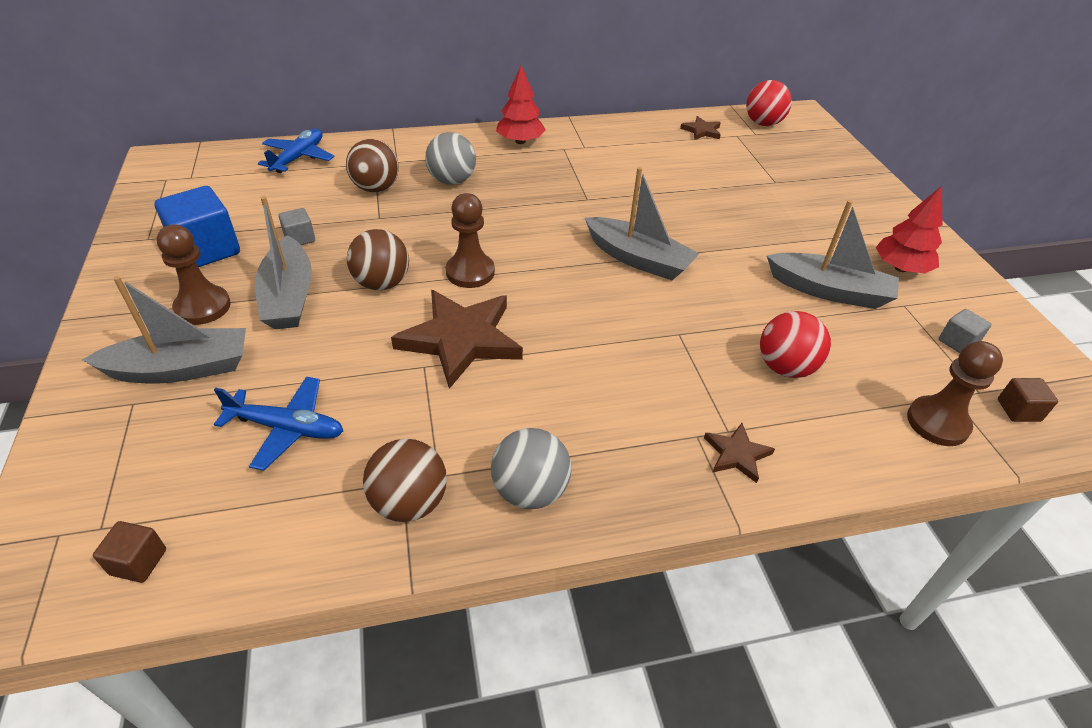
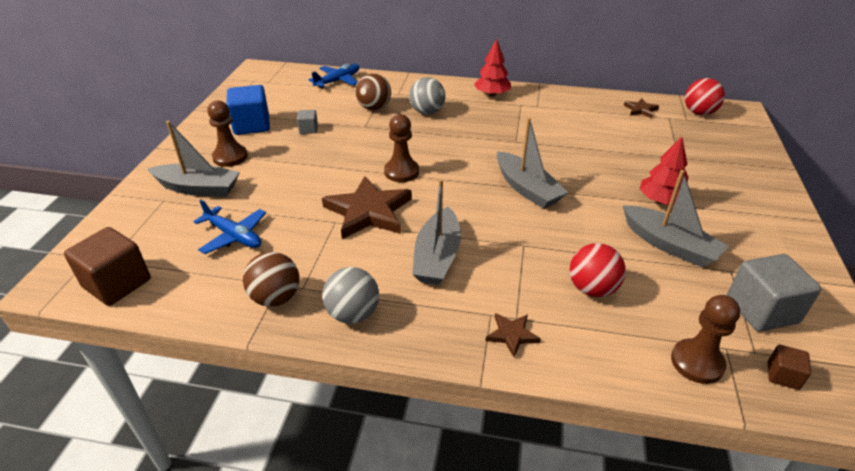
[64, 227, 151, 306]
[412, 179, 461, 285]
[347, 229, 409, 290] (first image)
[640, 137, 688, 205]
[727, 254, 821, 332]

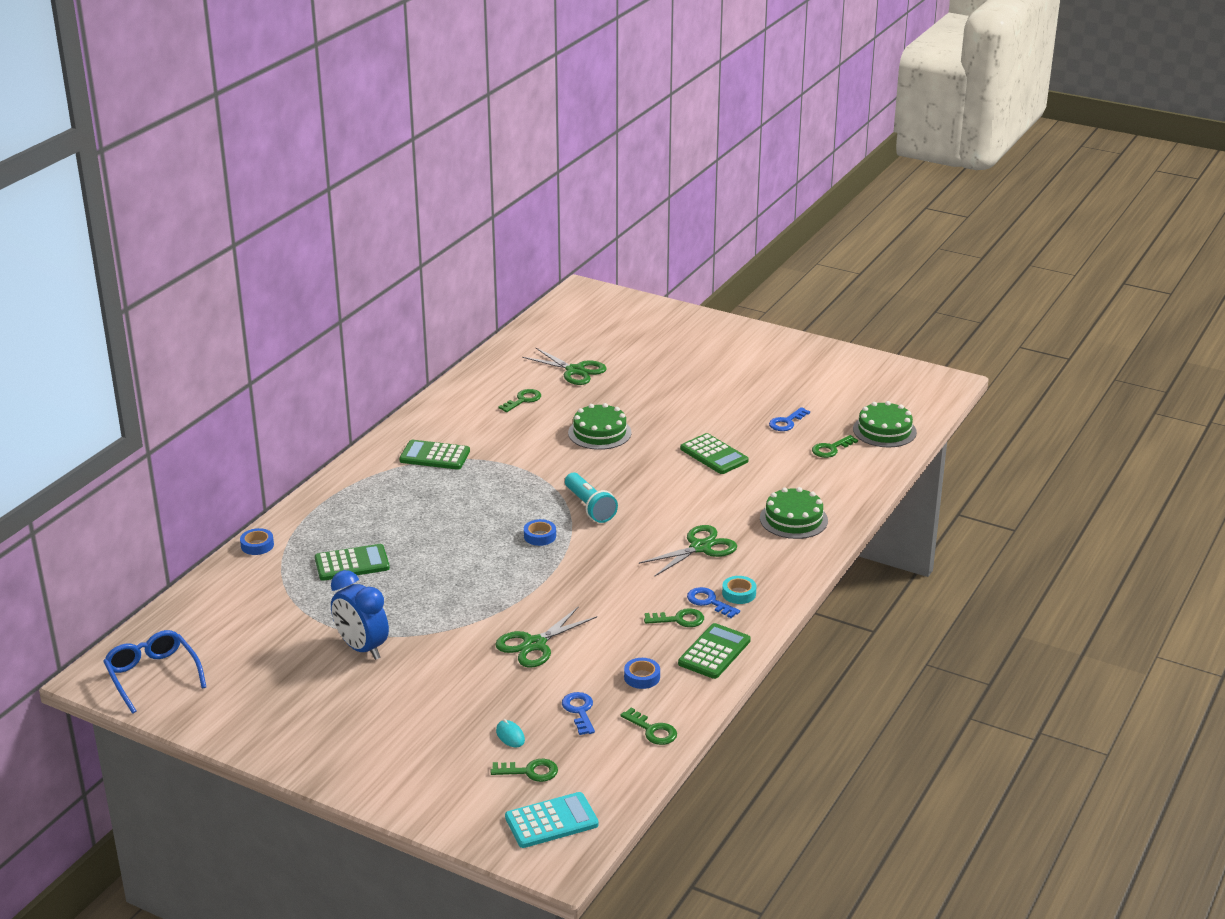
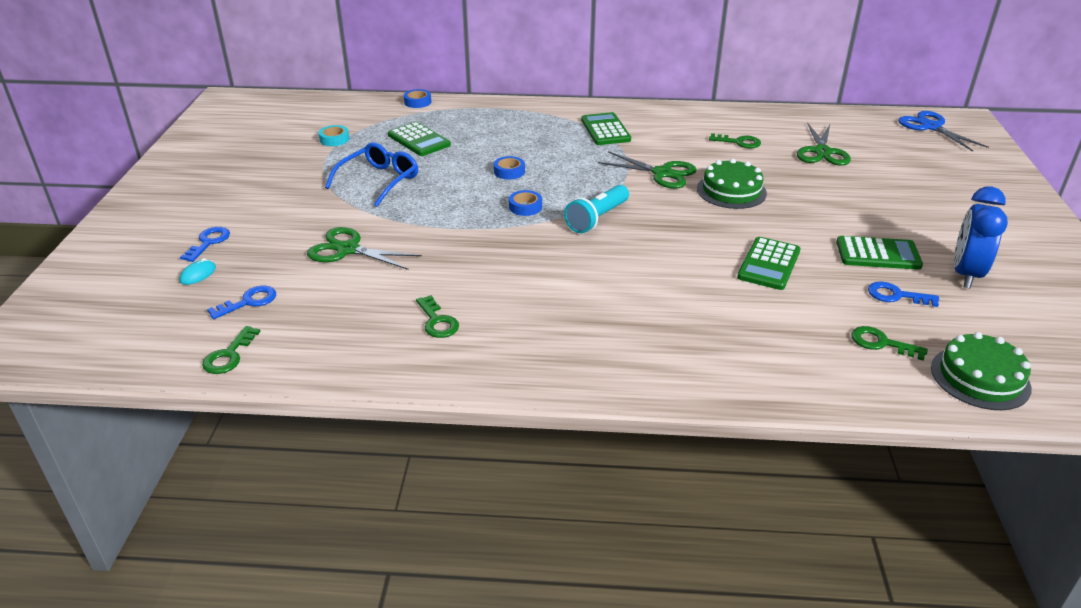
[325, 142, 418, 207]
[954, 187, 1008, 288]
[491, 759, 558, 782] (first image)
[505, 792, 599, 848] (first image)
[494, 156, 525, 180]
[598, 151, 697, 189]
[836, 236, 923, 270]
[180, 227, 230, 262]
[319, 125, 349, 146]
[760, 487, 828, 539] (first image)
[898, 111, 989, 151]

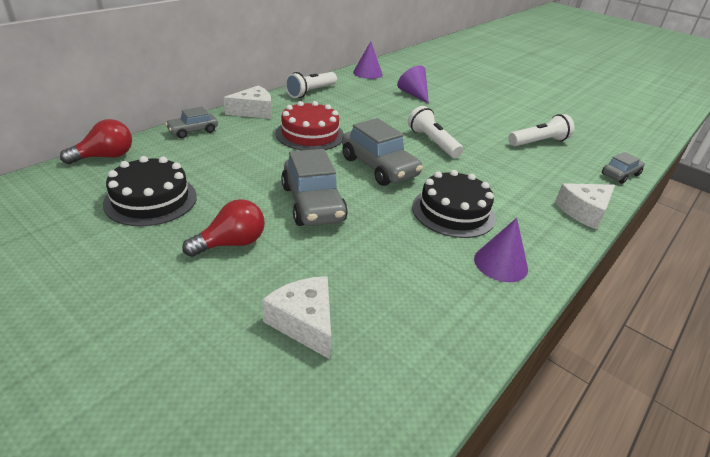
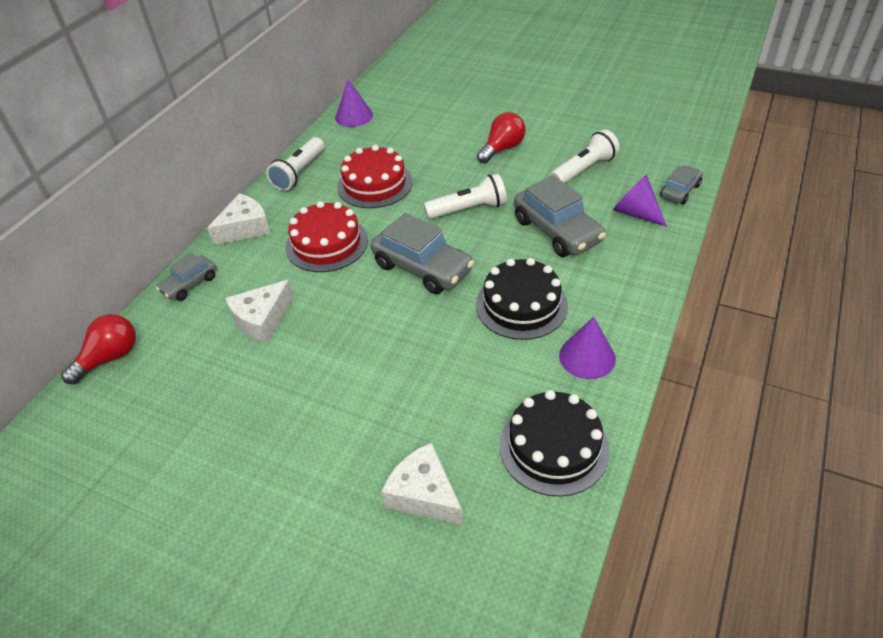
[499, 390, 610, 497]
[477, 112, 525, 163]
[514, 175, 606, 257]
[613, 175, 667, 227]
[424, 173, 507, 219]
[225, 280, 294, 343]
[337, 145, 413, 208]

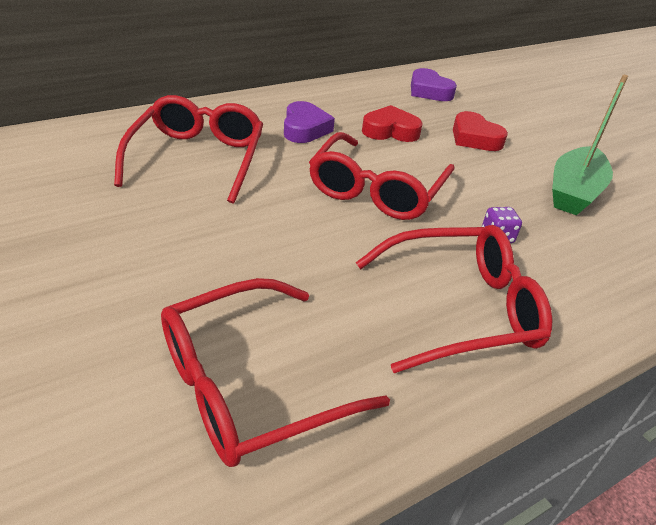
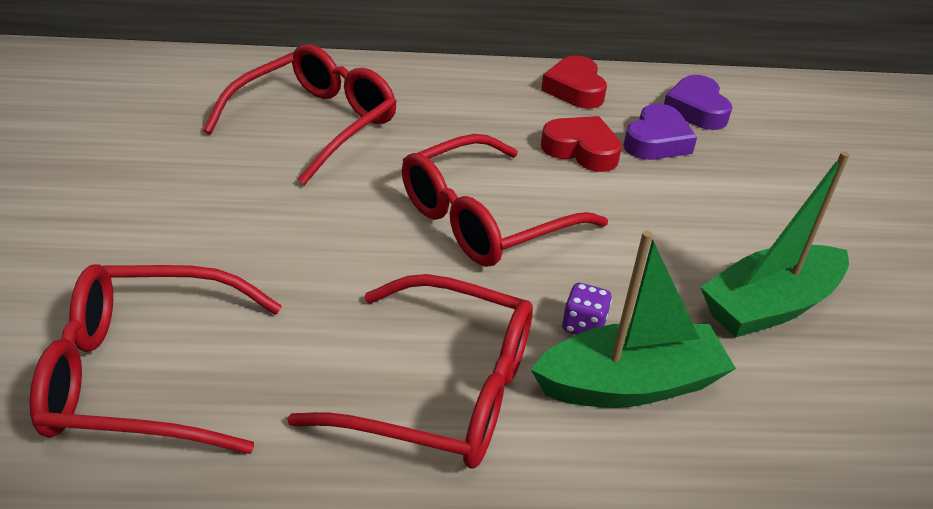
[623, 104, 697, 160]
[541, 55, 607, 109]
[531, 231, 736, 408]

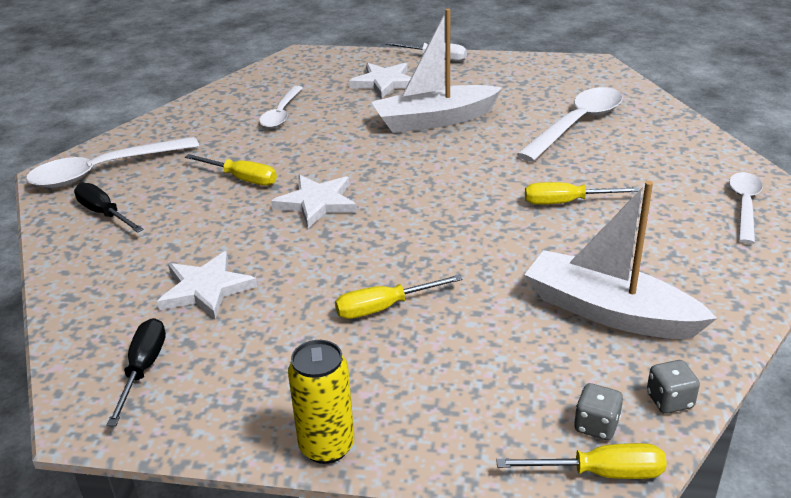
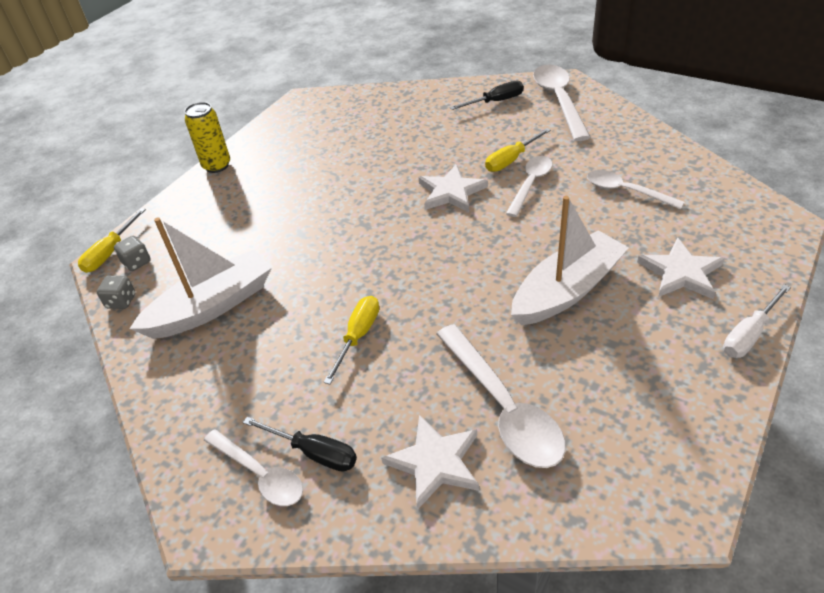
[243, 417, 357, 472]
[381, 415, 479, 510]
[335, 275, 463, 319] (first image)
[511, 196, 629, 325]
[506, 156, 552, 217]

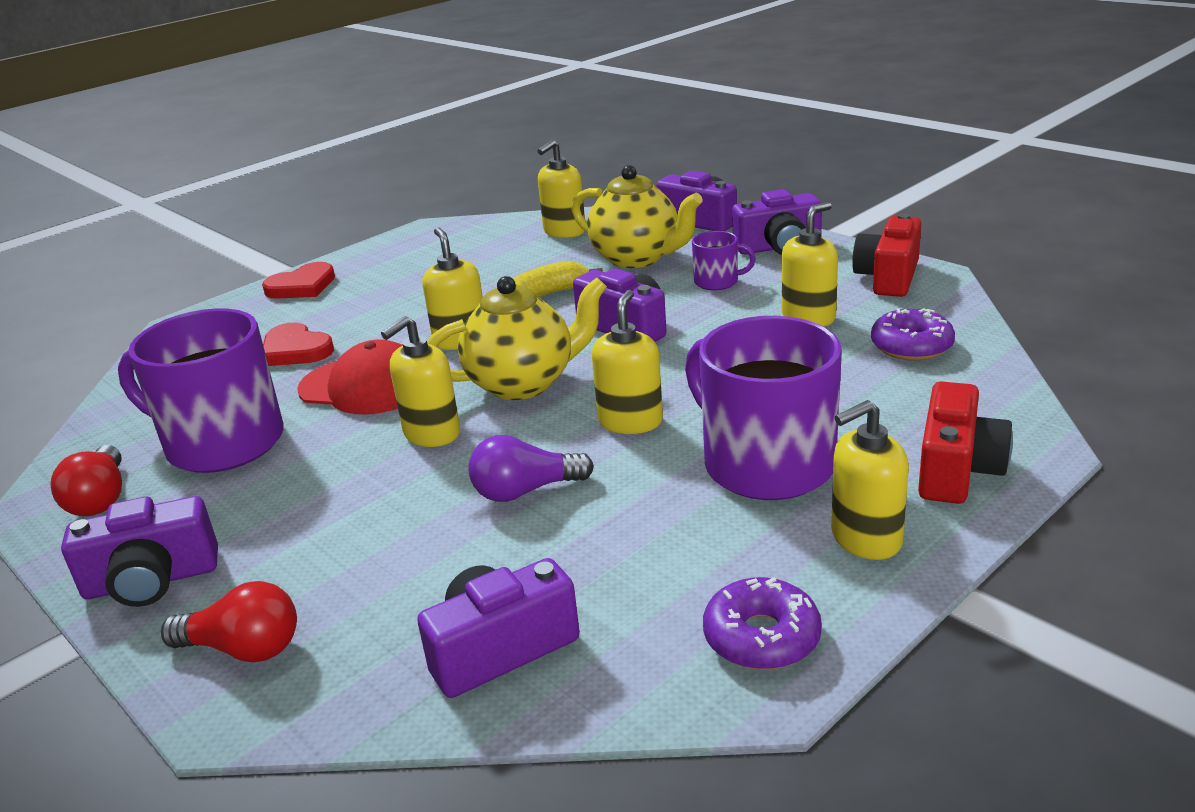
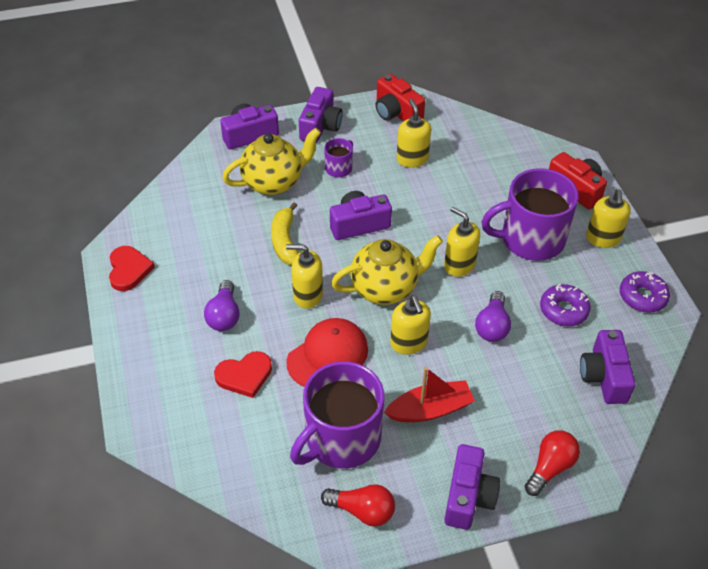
[109, 246, 155, 291]
[331, 235, 443, 305]
[538, 140, 585, 238] (first image)
[540, 284, 591, 326]
[204, 280, 240, 331]
[384, 367, 475, 422]

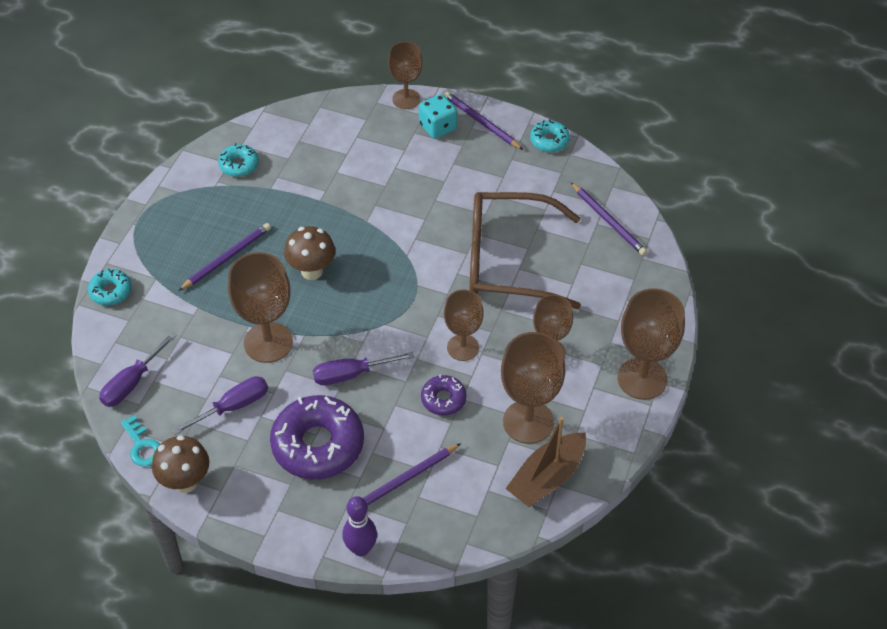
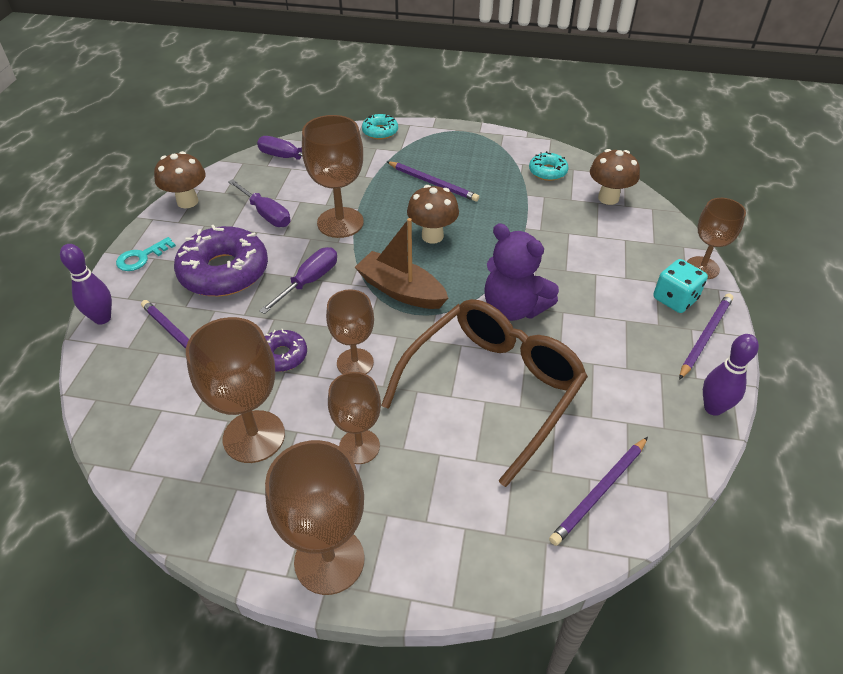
[116, 237, 176, 271]
[259, 247, 337, 314]
[381, 299, 588, 487]
[355, 218, 448, 309]
[703, 334, 759, 416]
[484, 223, 559, 321]
[590, 149, 640, 205]

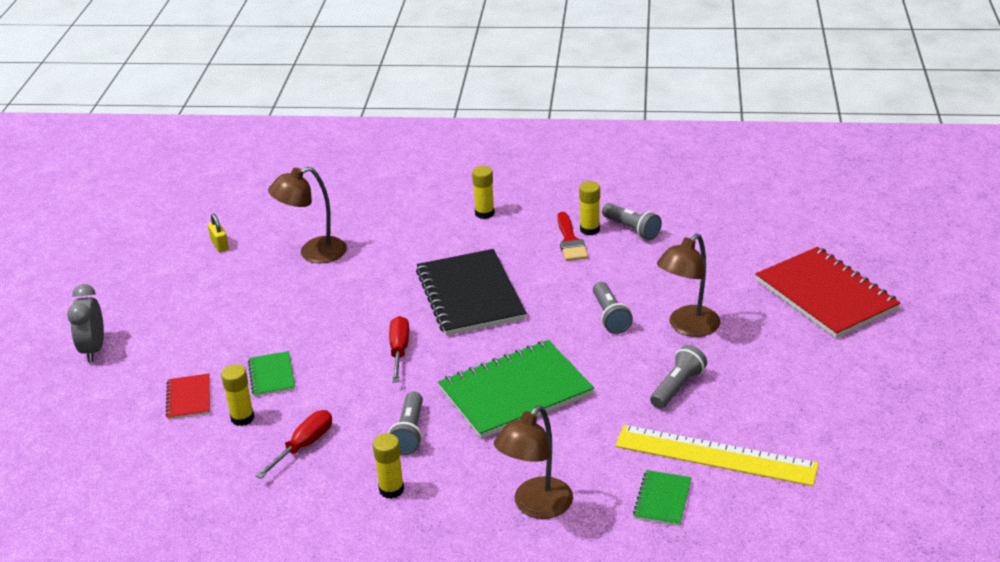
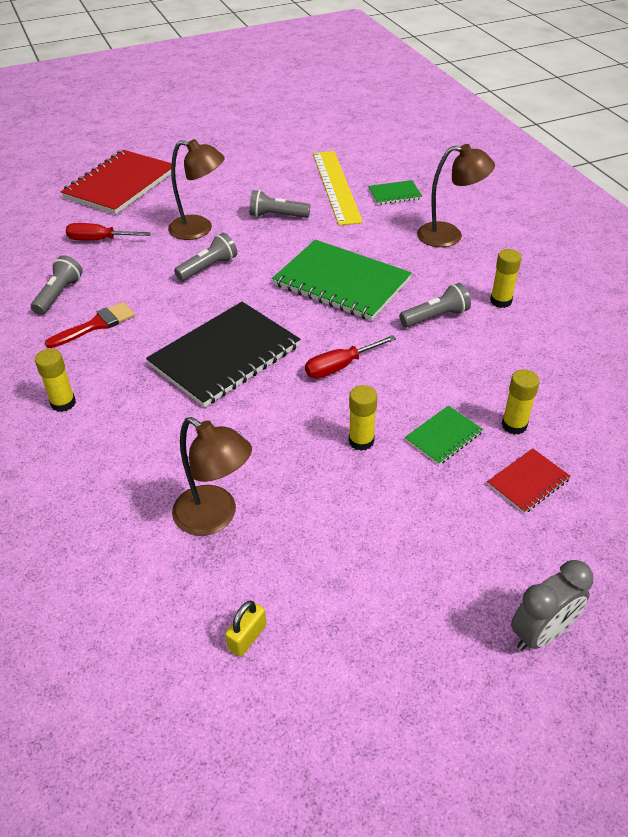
[66, 223, 151, 241]
[349, 385, 377, 451]

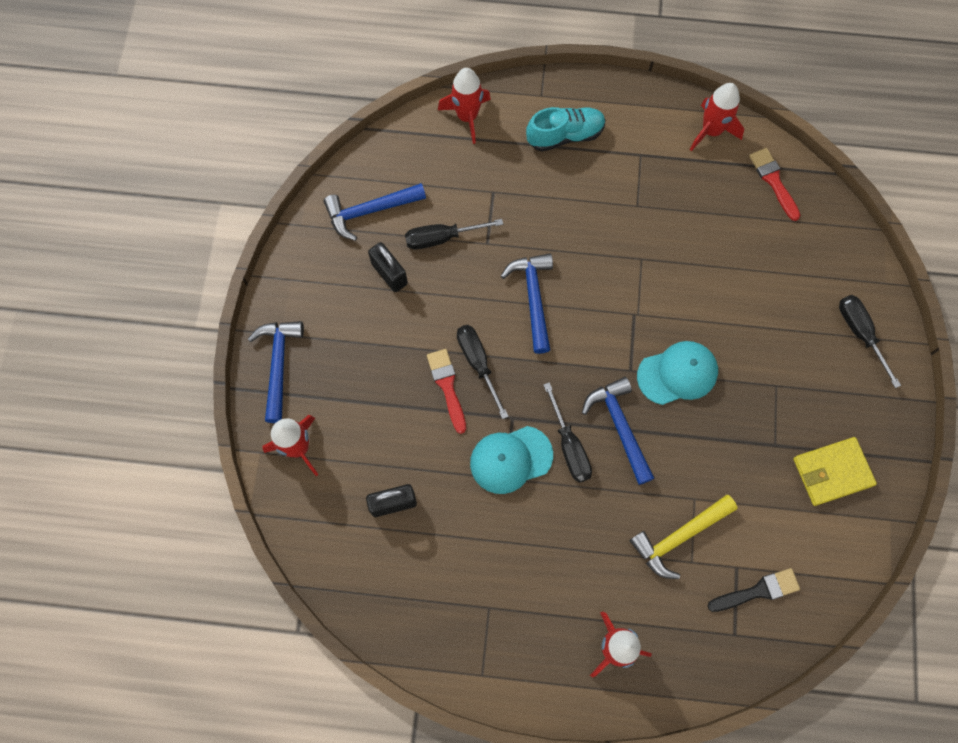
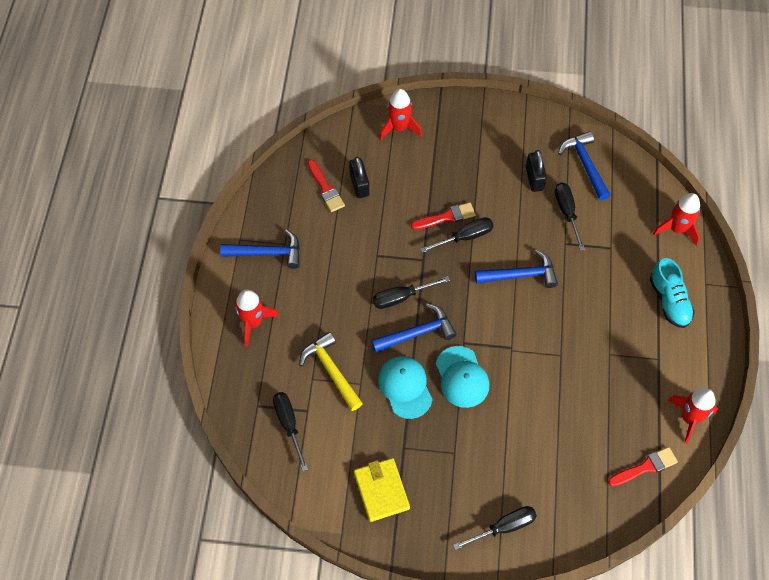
[220, 229, 300, 269]
[526, 150, 547, 192]
[378, 356, 433, 419]
[273, 392, 308, 471]
[308, 160, 345, 212]

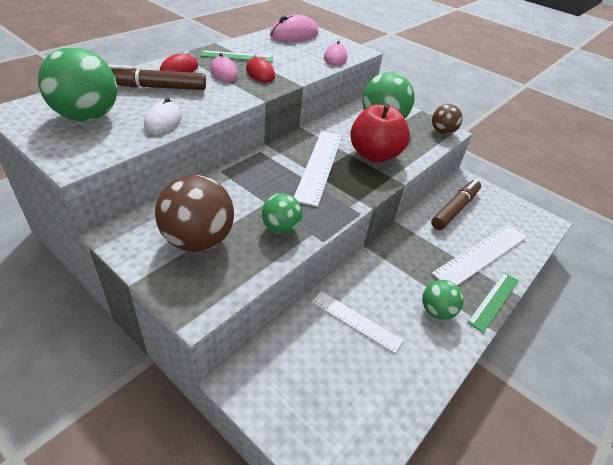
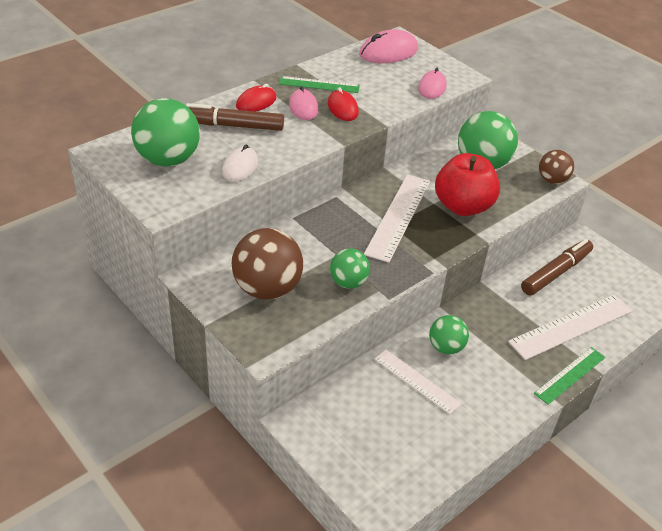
[429, 315, 469, 354]

